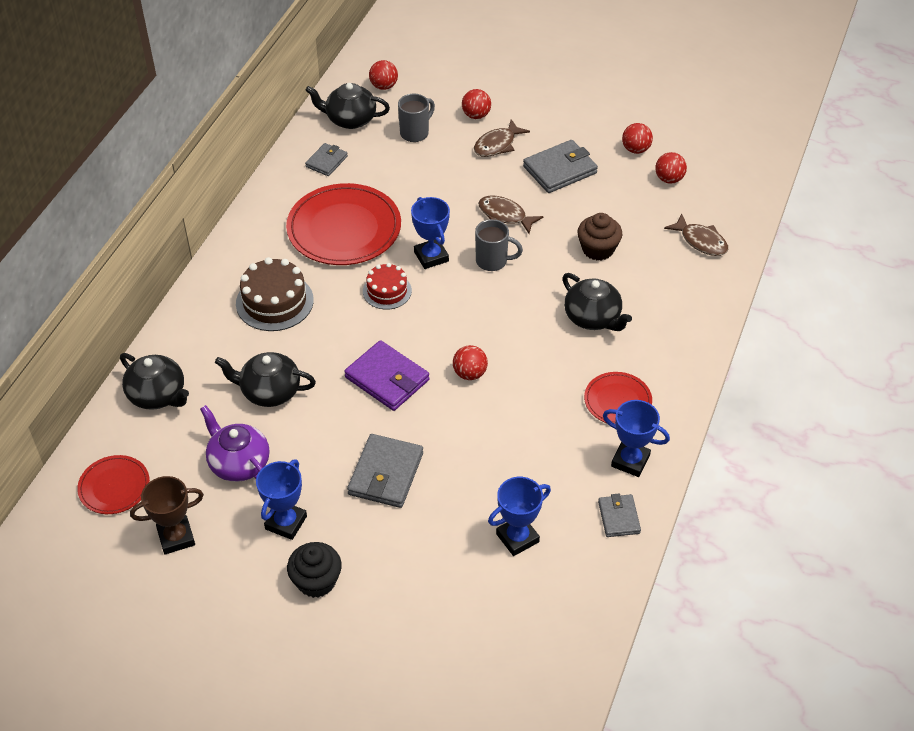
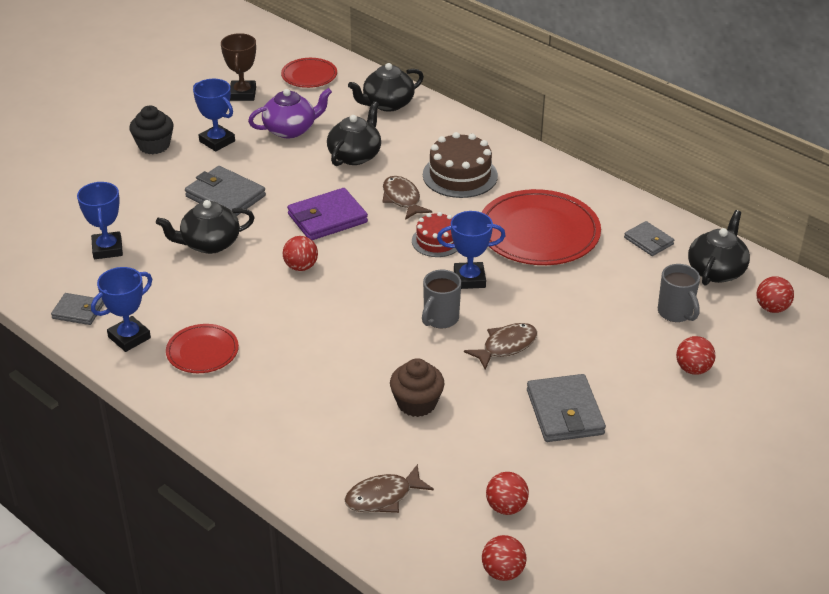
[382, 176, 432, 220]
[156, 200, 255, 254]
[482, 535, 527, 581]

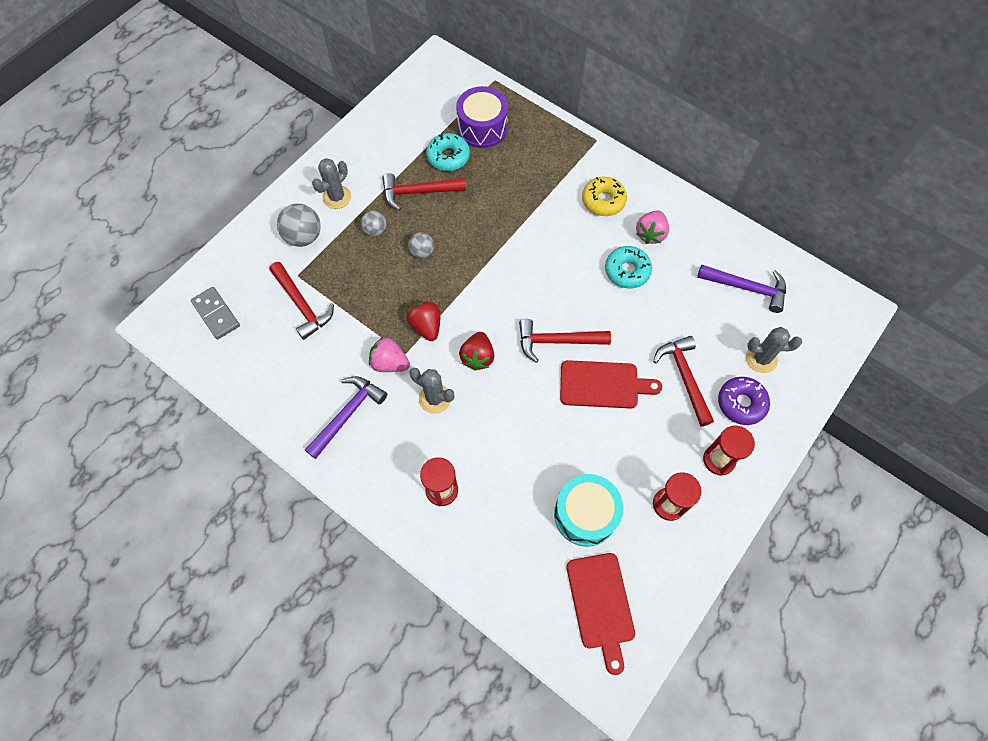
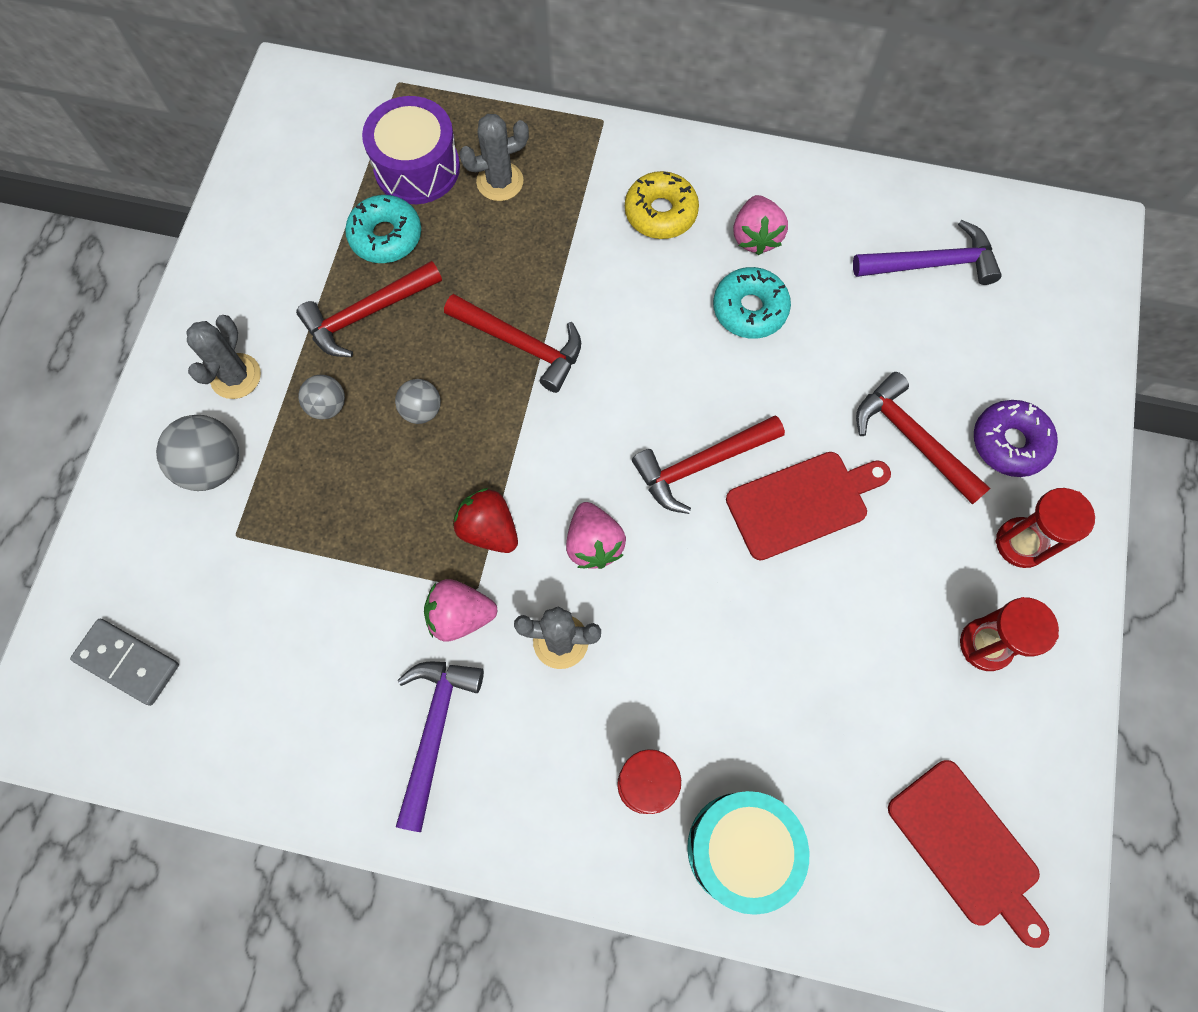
[444, 294, 581, 393]
[566, 502, 626, 569]
[687, 791, 809, 915]
[459, 114, 529, 201]

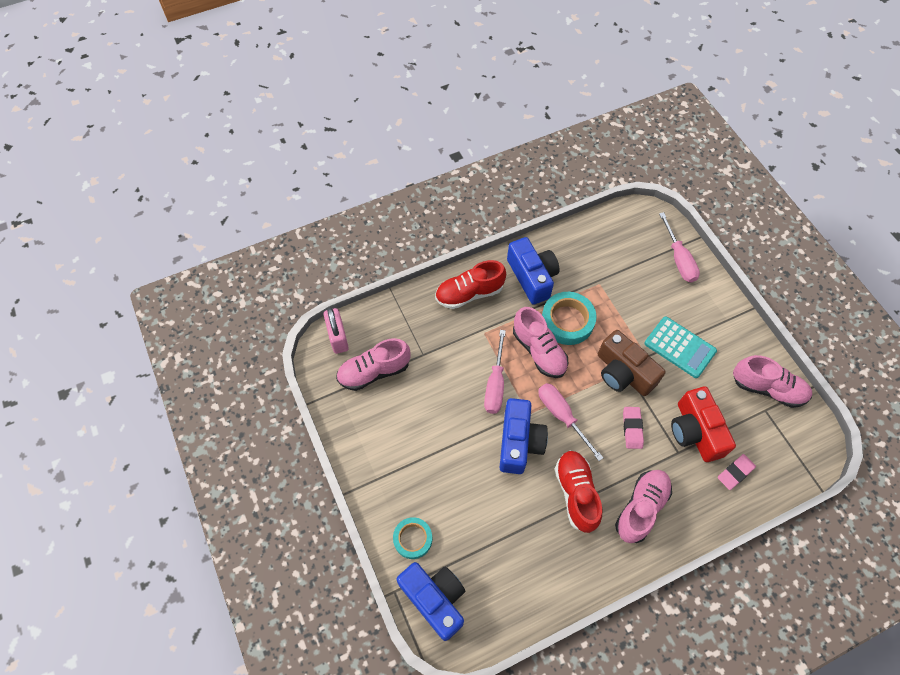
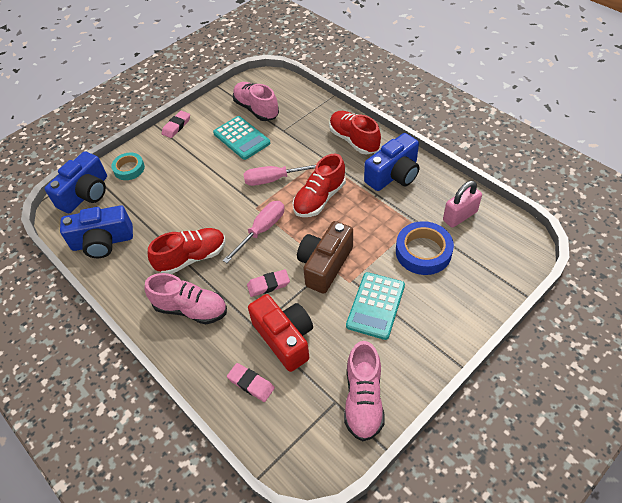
[443, 181, 482, 228]
[60, 205, 133, 258]
[293, 154, 346, 217]
[542, 292, 597, 345] (first image)
[659, 212, 700, 283] (first image)
[248, 294, 313, 372]
[162, 111, 190, 138]
[213, 116, 271, 160]
[396, 221, 454, 275]

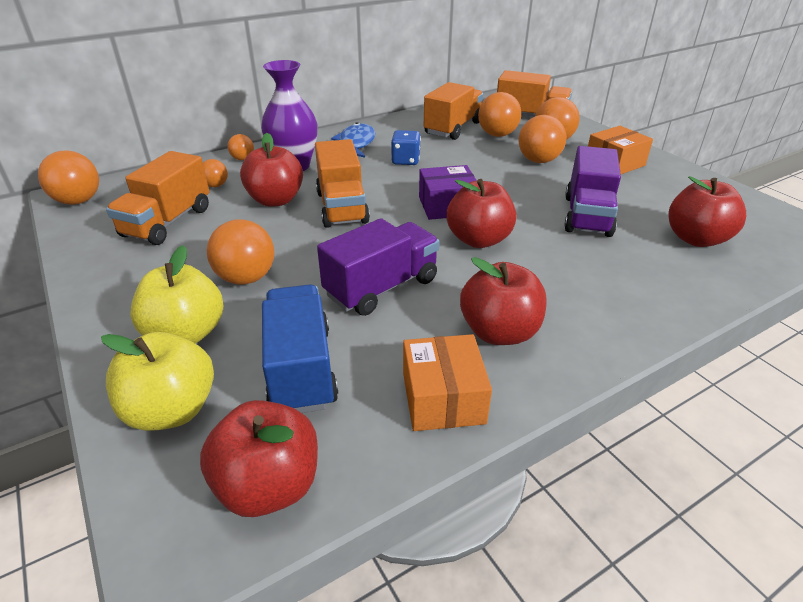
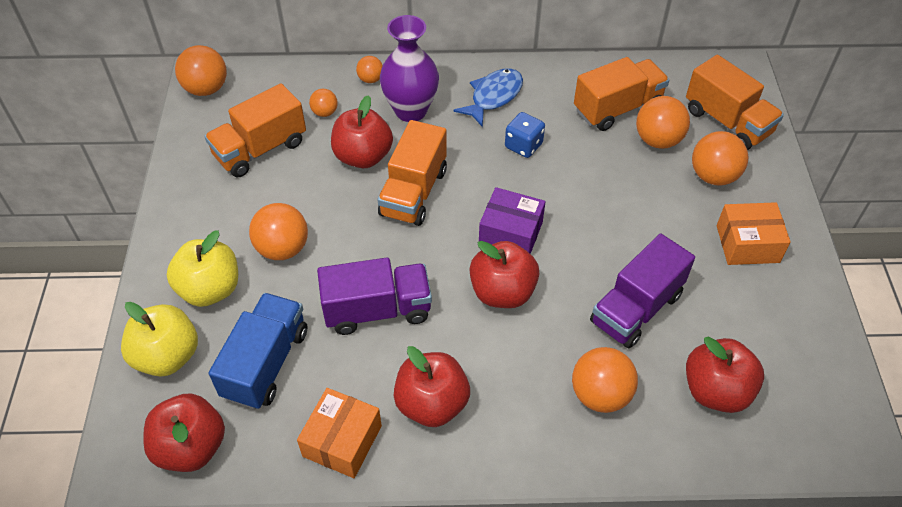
[572, 347, 638, 413]

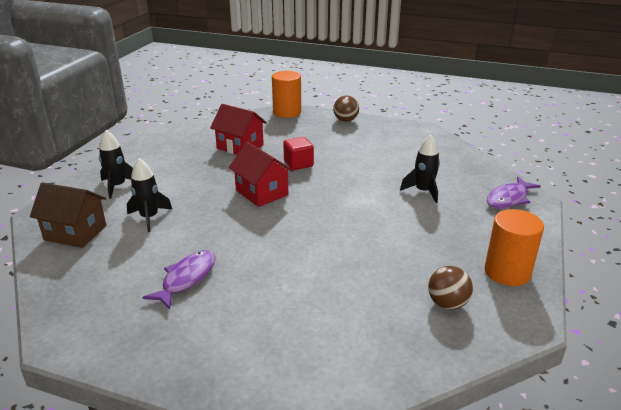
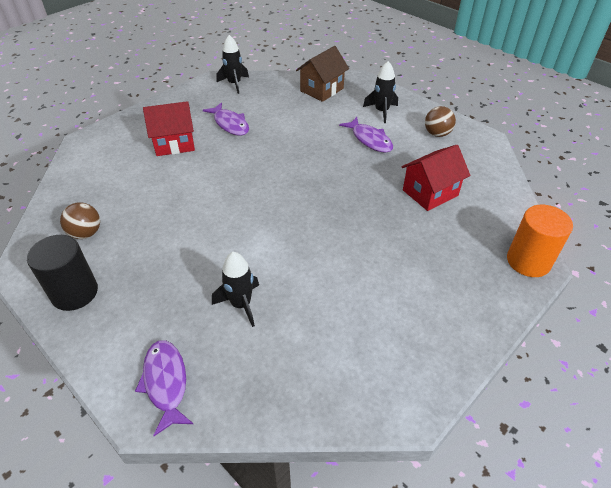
[217, 35, 249, 94]
[143, 101, 195, 156]
[283, 137, 314, 170] (first image)
[425, 106, 456, 137]
[27, 235, 98, 311]
[339, 117, 393, 153]

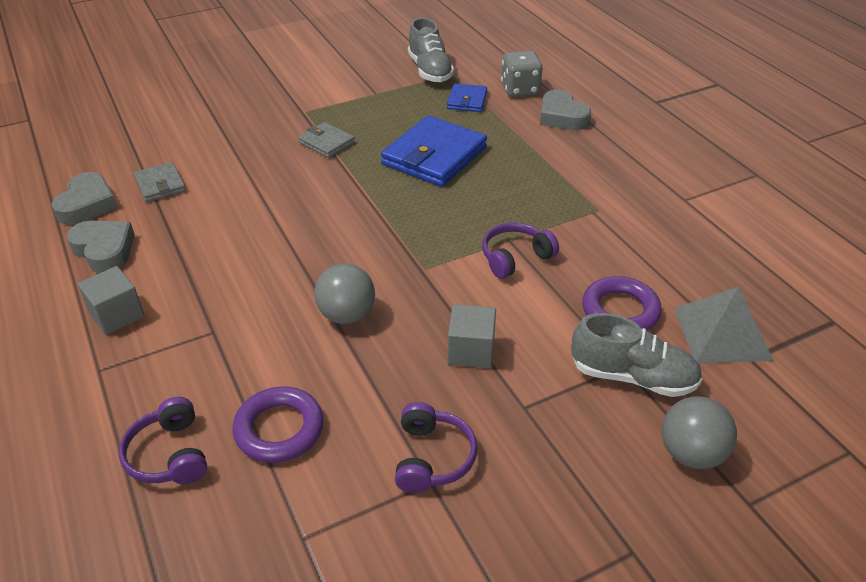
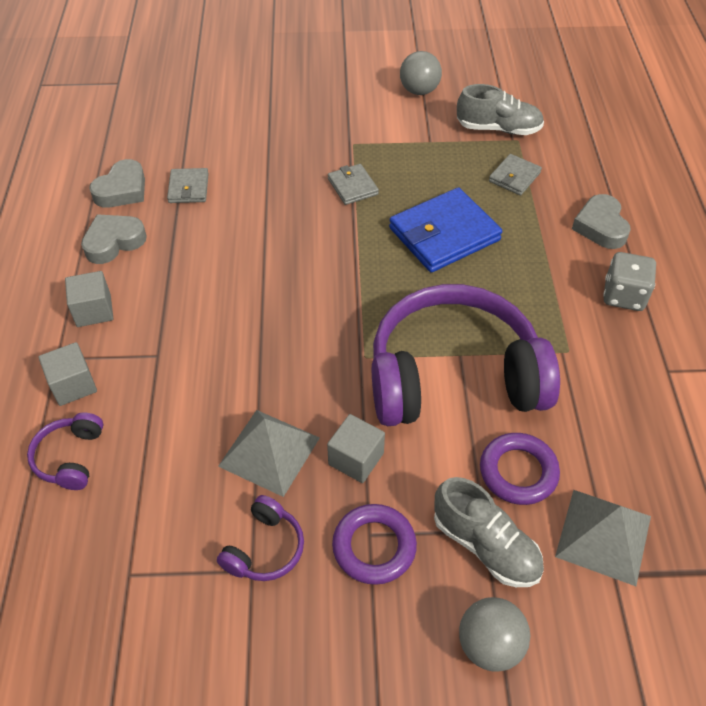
[81, 214, 146, 264]
[332, 504, 417, 585]
[400, 51, 442, 95]
[457, 84, 544, 135]
[489, 154, 542, 195]
[372, 284, 560, 426]
[603, 252, 656, 311]
[39, 342, 97, 406]
[218, 410, 320, 497]

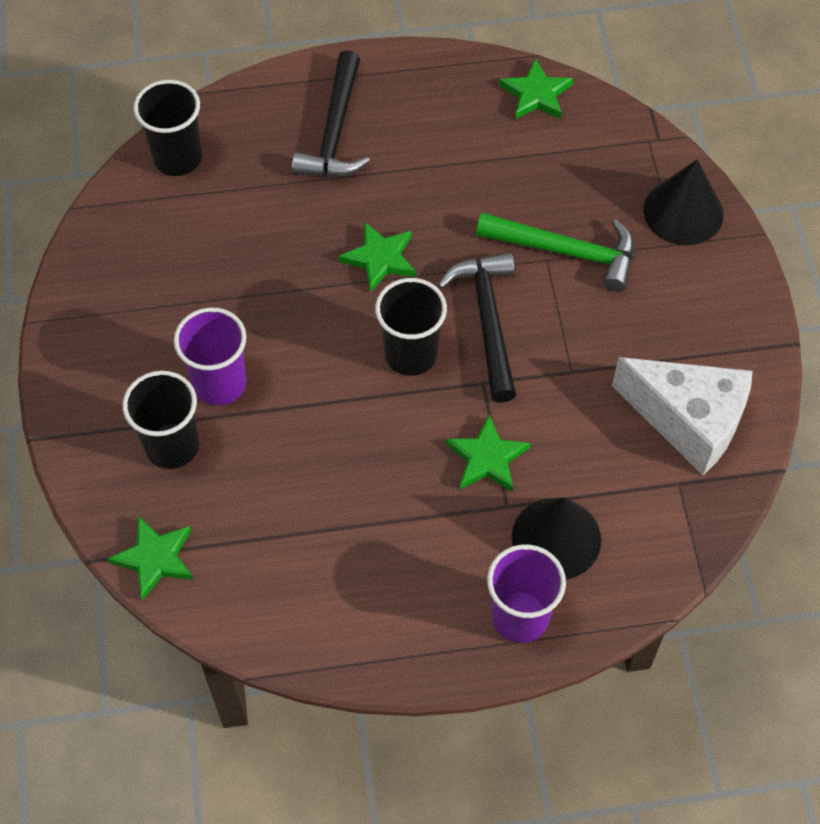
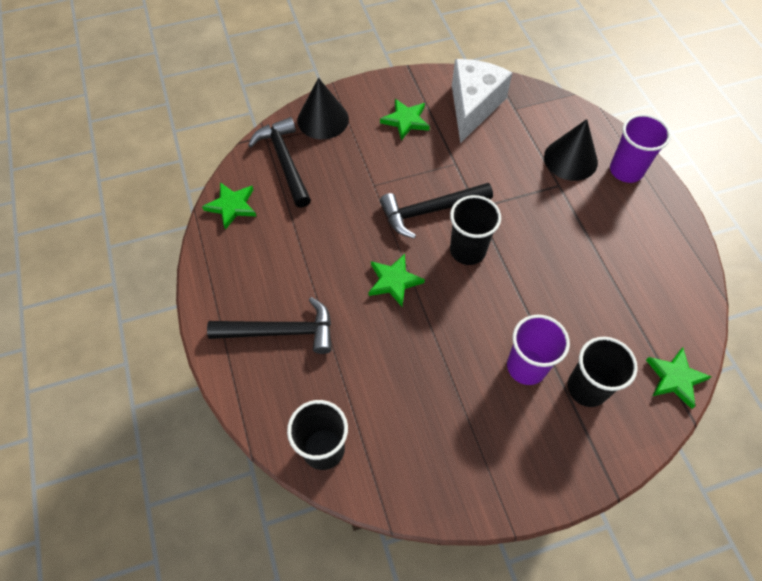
[380, 99, 430, 141]
[476, 213, 634, 292] (first image)
[248, 117, 311, 208]

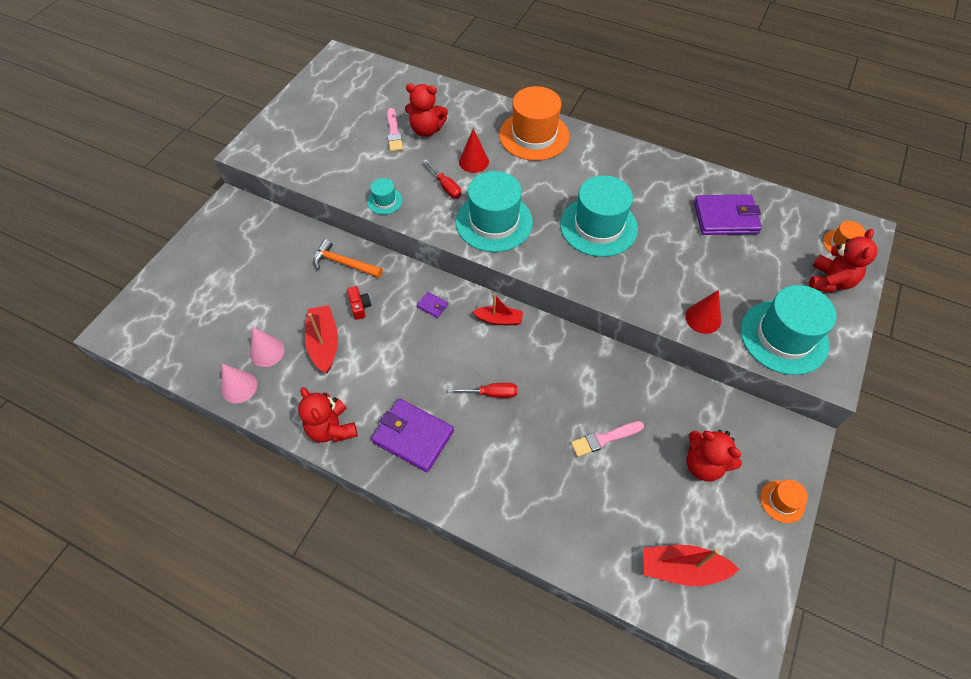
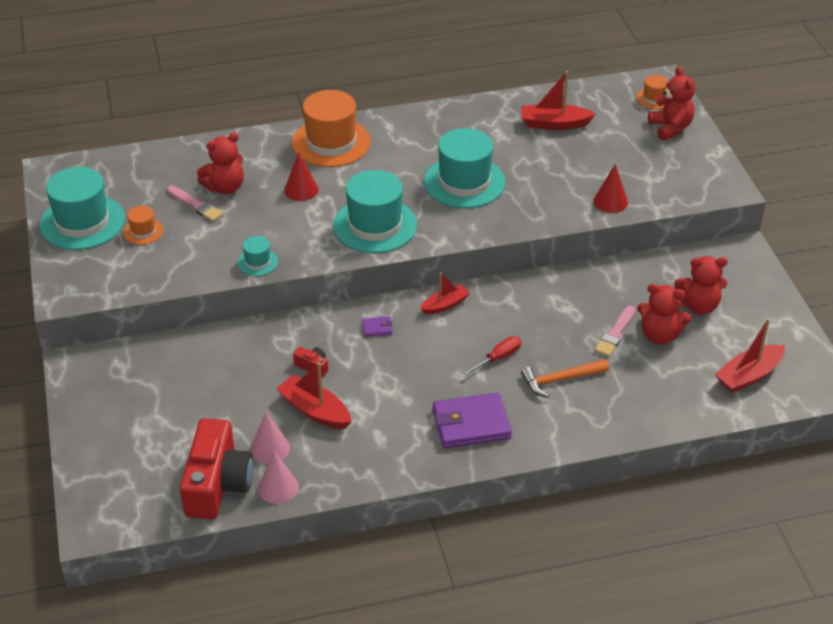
[637, 284, 691, 345]
[521, 359, 609, 398]
[423, 159, 461, 198] (first image)
[521, 71, 596, 130]
[40, 167, 125, 250]
[124, 206, 164, 245]
[180, 418, 253, 519]

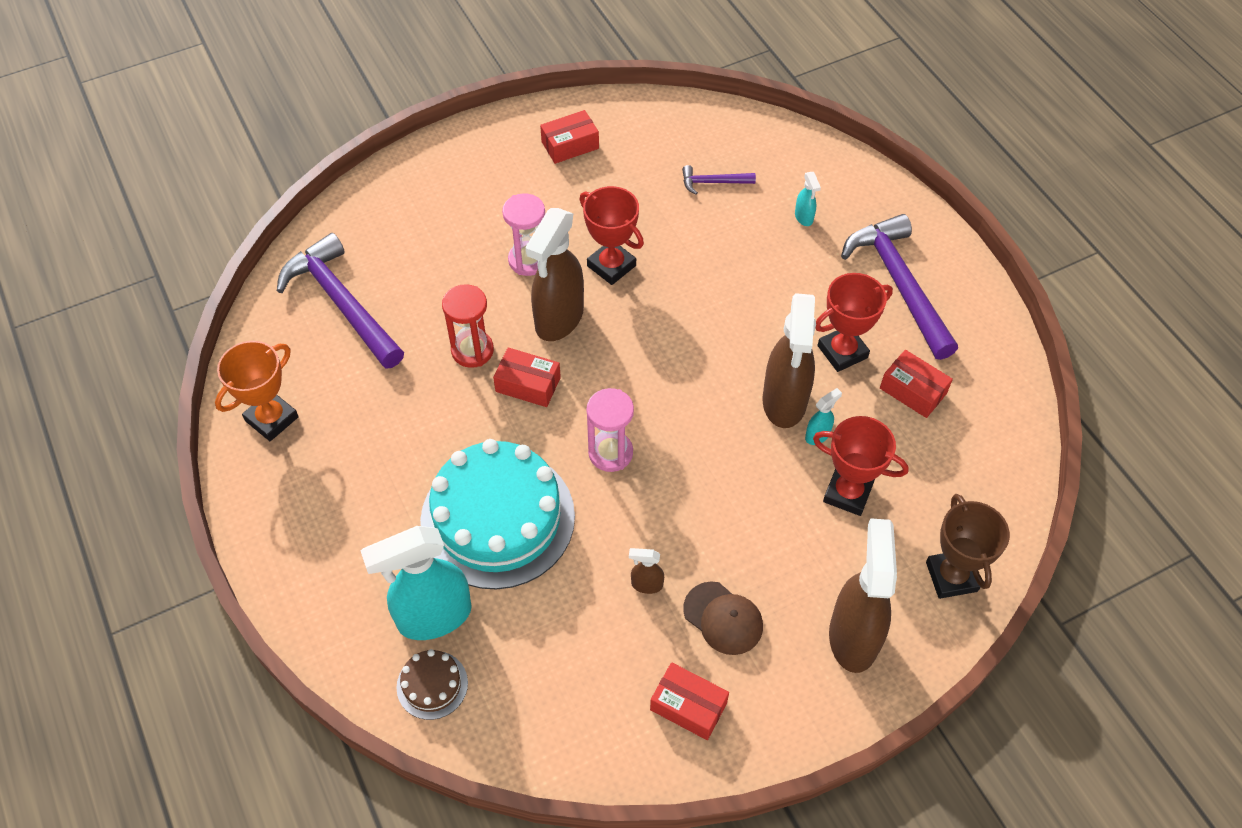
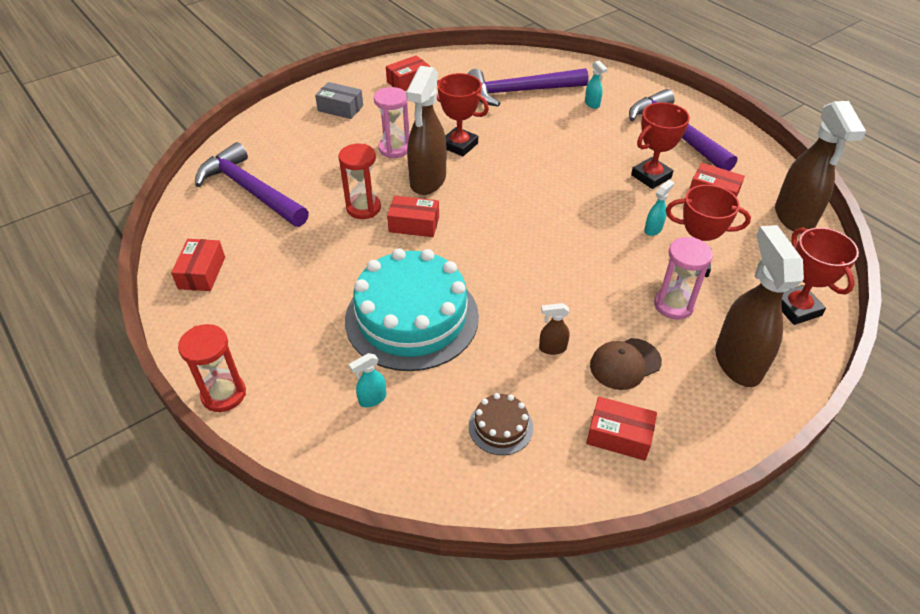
[171, 239, 225, 291]
[349, 353, 386, 407]
[469, 393, 533, 455]
[654, 237, 713, 320]
[468, 68, 589, 107]
[590, 338, 662, 390]
[775, 101, 866, 234]
[781, 227, 859, 325]
[178, 324, 246, 412]
[315, 82, 363, 119]

